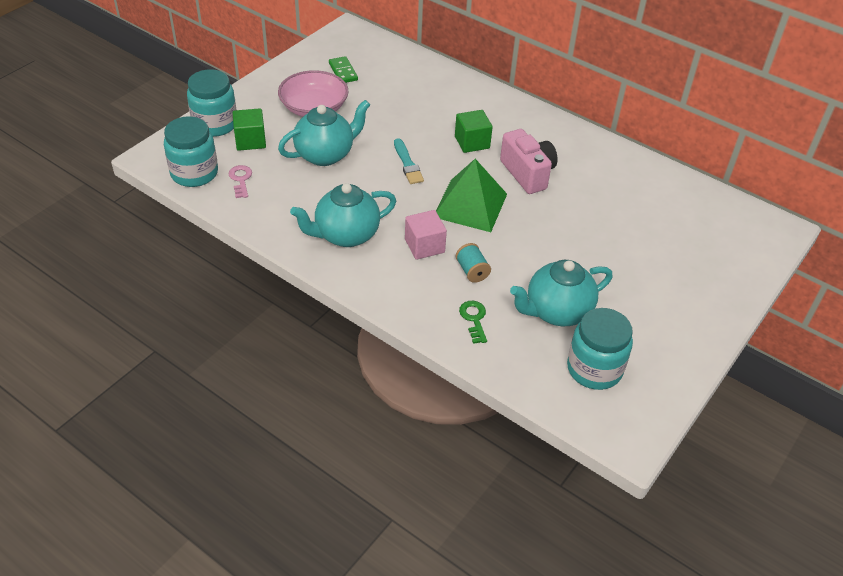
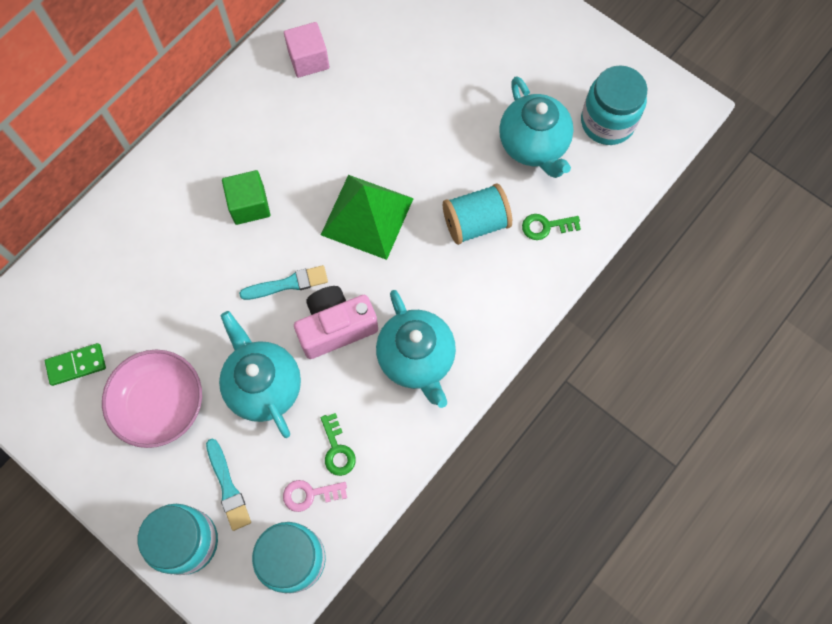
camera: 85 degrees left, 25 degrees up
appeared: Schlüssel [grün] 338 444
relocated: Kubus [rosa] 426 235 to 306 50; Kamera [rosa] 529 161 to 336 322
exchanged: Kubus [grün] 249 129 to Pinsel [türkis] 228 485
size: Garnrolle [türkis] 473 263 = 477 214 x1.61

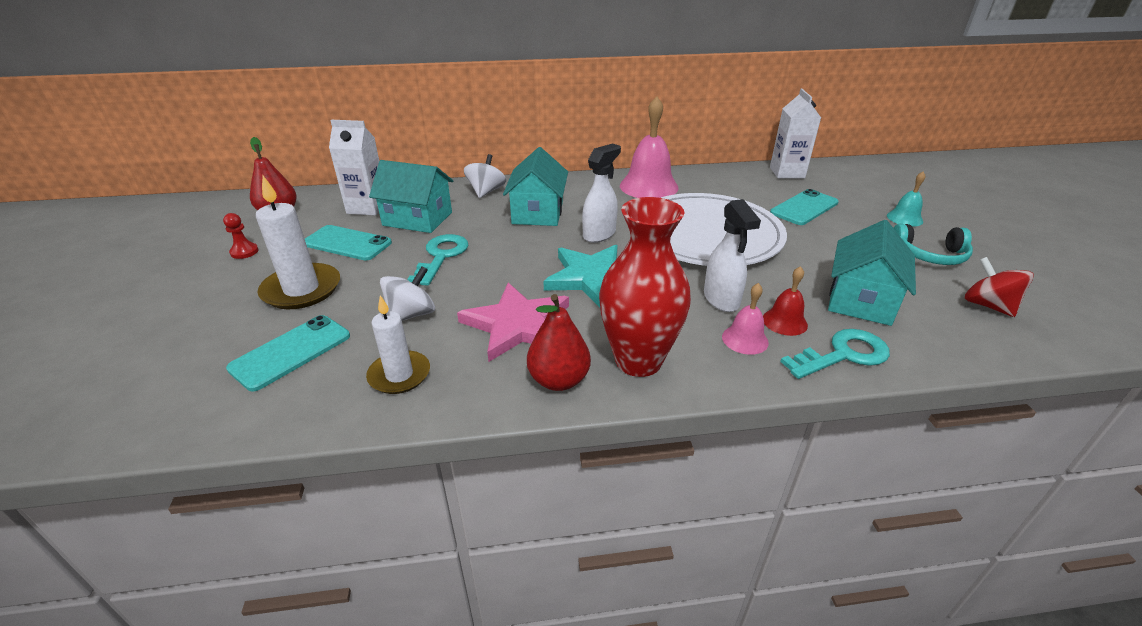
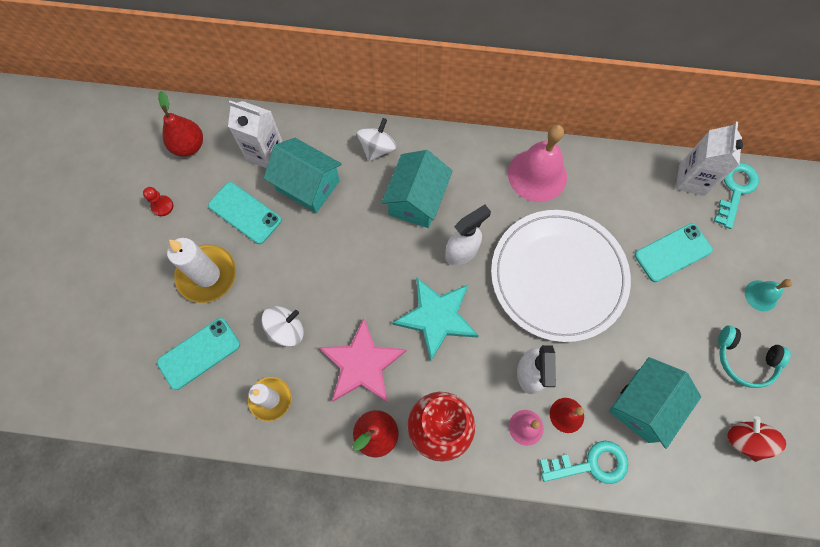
camera: 15 degrees right, 35 degrees up
relocated: Schlüssel [türkis] 437 260 to 736 195

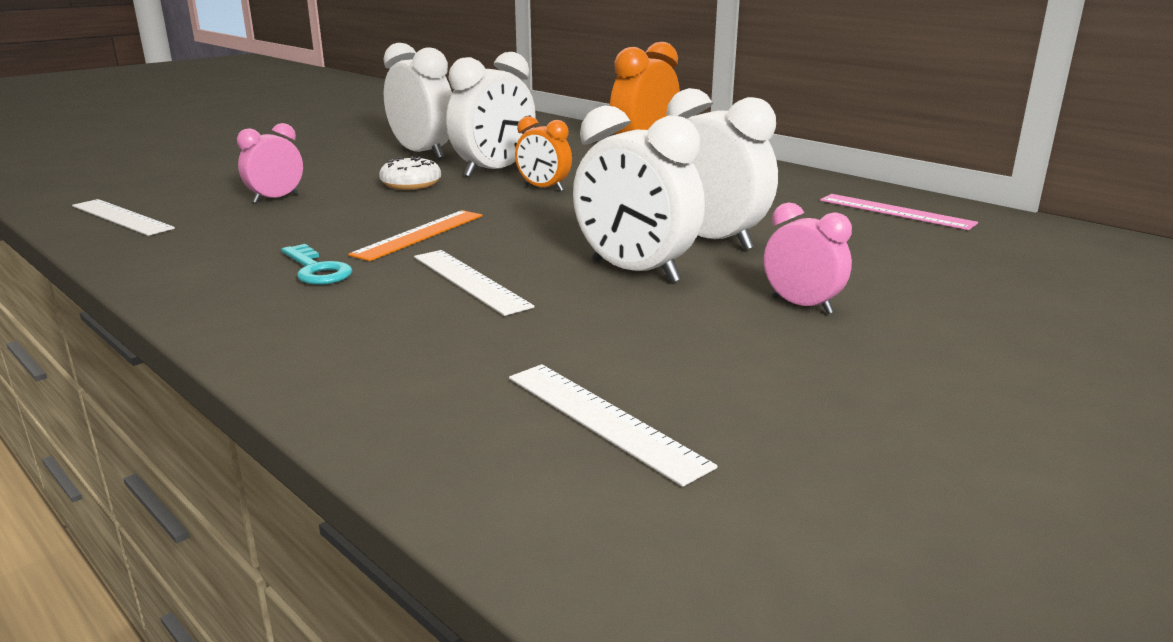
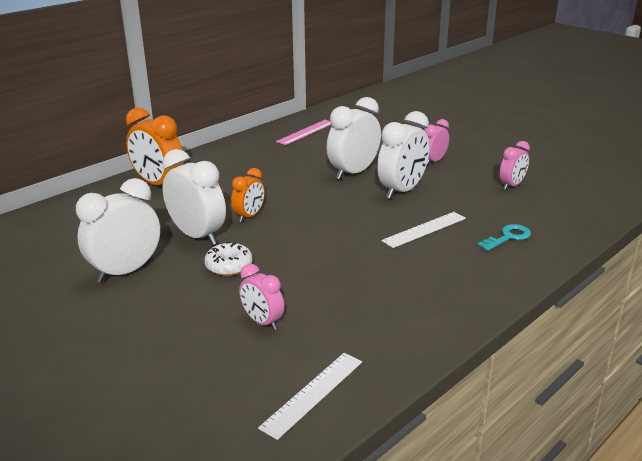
camera: 90 degrees left, 5 degrees up
missing: Lineal [orange] 415 235; Lineal [weiß] 613 425
appeared: Wecker [rosa] 514 165
relocated: Schlüssel [türkis] 317 264 to 504 237

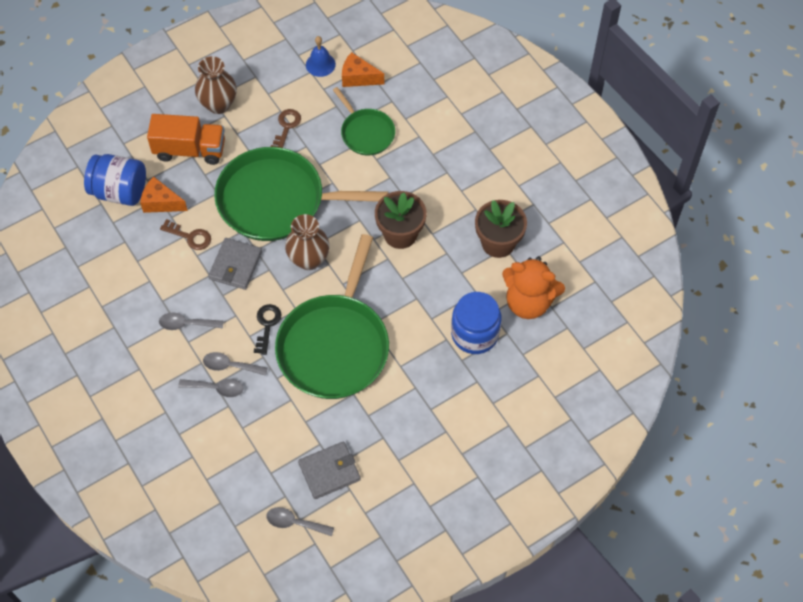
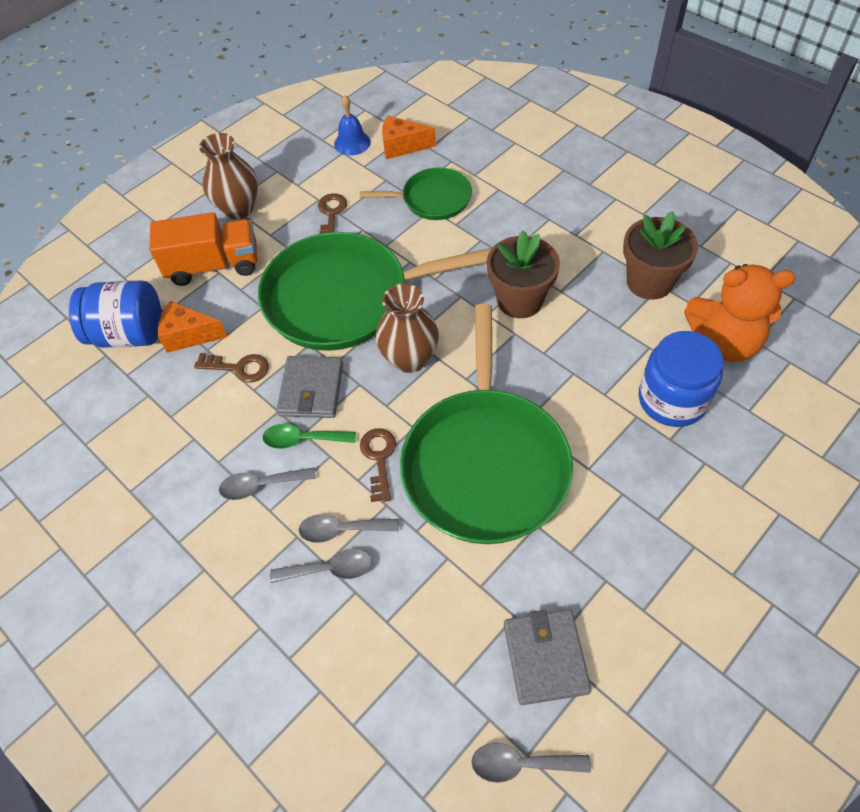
camera: 10 degrees left, 5 degrees down
appeared: Löffel [grün] 309 436
colour: Schlüssel [schwarz] 268 329 to Schlüssel [braun] 378 465
spun: Geldbörse [grau] 329 470 = 547 657 60 degrees counterclockwise; Pfanne [grün] 364 121 = 416 194 45 degrees counterclockwise

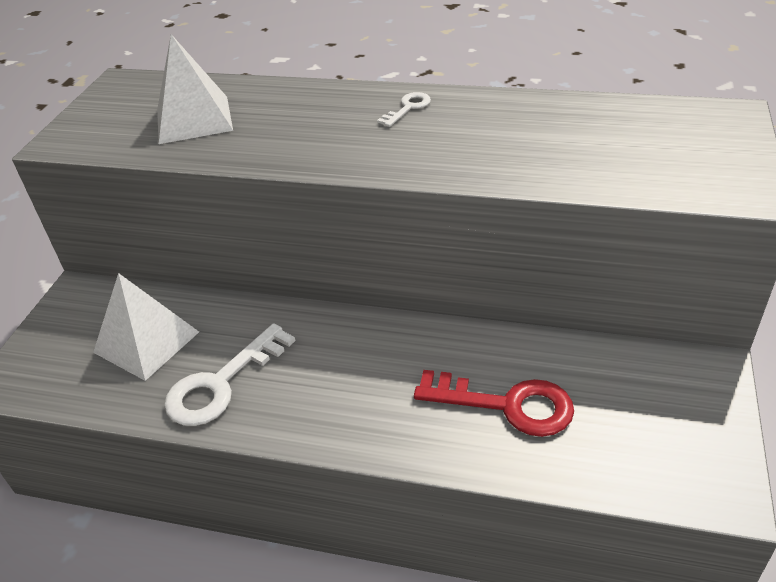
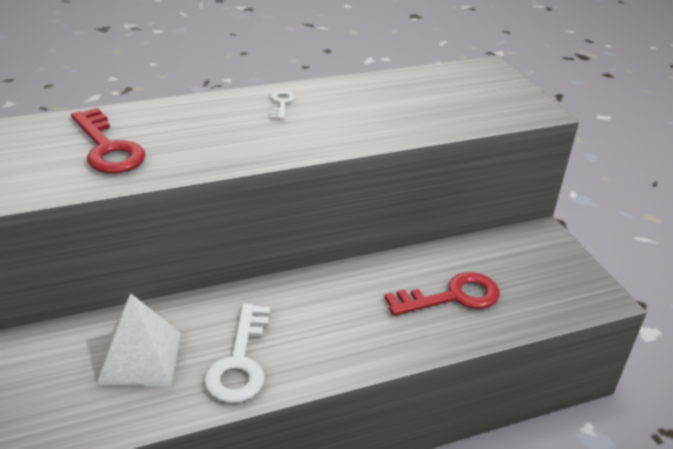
camera: 40 degrees left, 5 degrees down
exchanged: Pyramide [weiß] 195 89 to Schlüssel [rot] 108 140

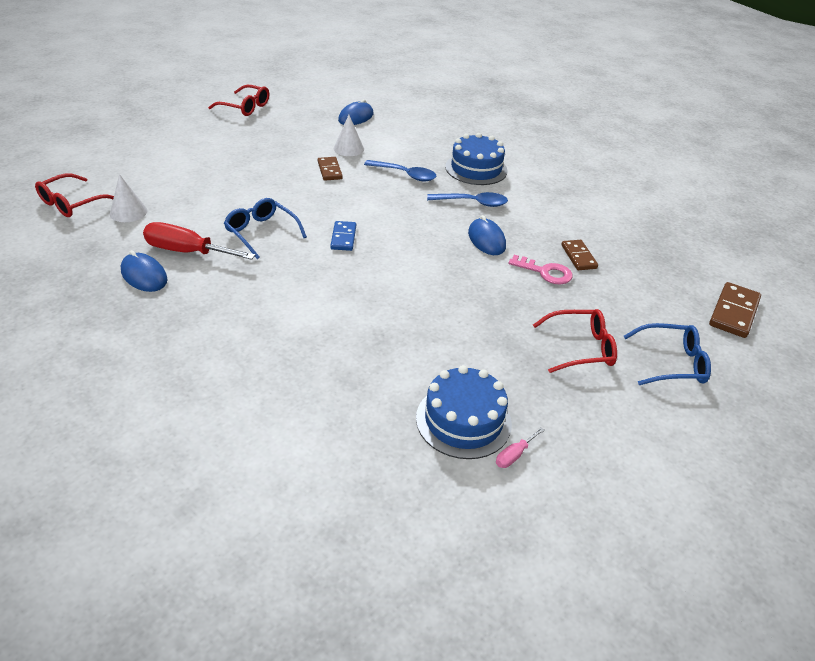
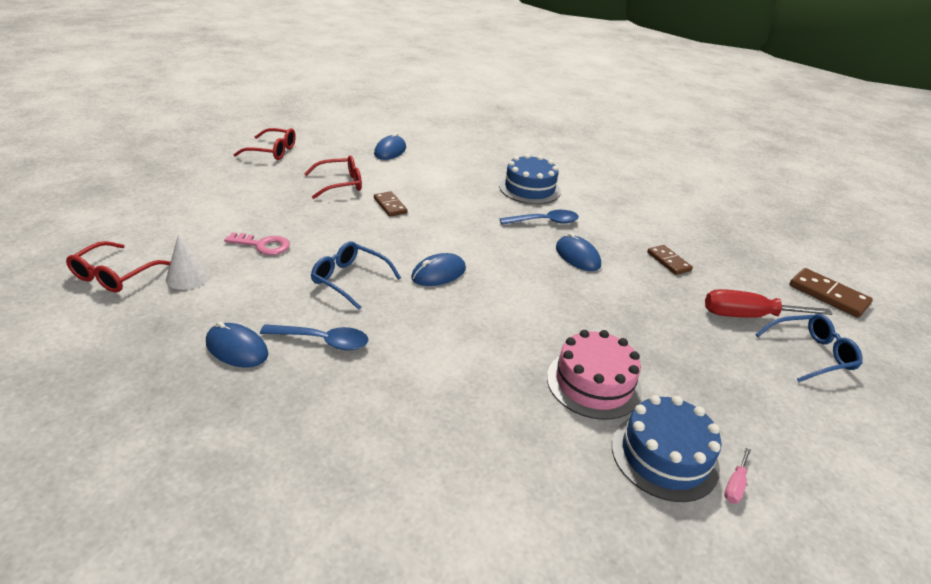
camera: 15 degrees left, 5 degrees down
missing: Kegel [weiß] 349 135
appeared: Kuchen [rosa] 594 375
relocated: Schraubenzieher [rot] 199 241 to 769 303; Löffel [blau] 400 171 to 314 337; Schlüssel [rosa] 540 270 to 257 243; Brille [rot] 575 341 to 333 177
exchanged: Dominostein [blau] 343 236 to Computermaus [blau] 438 269
spun: Dominostein [braun] 735 310 = 831 293 60 degrees counterclockwise

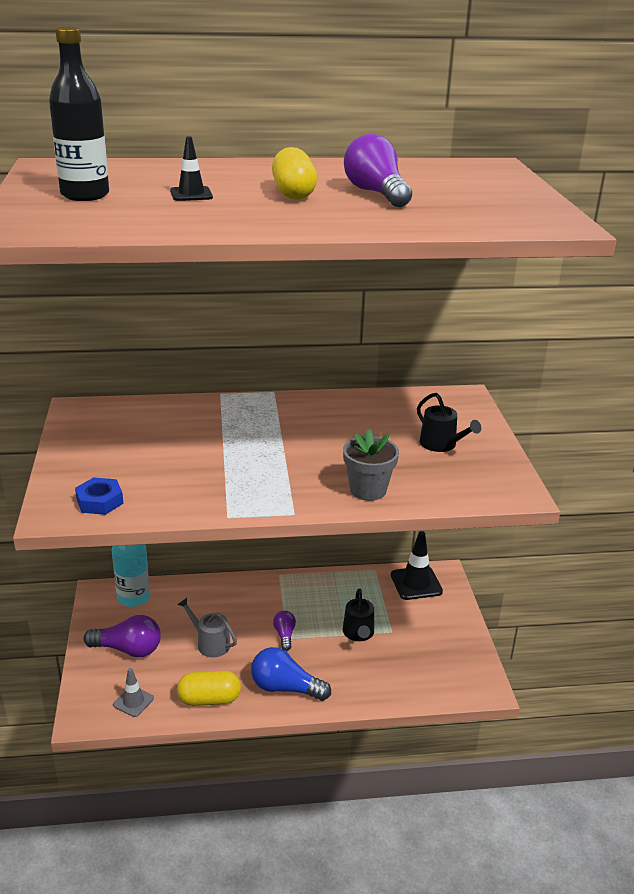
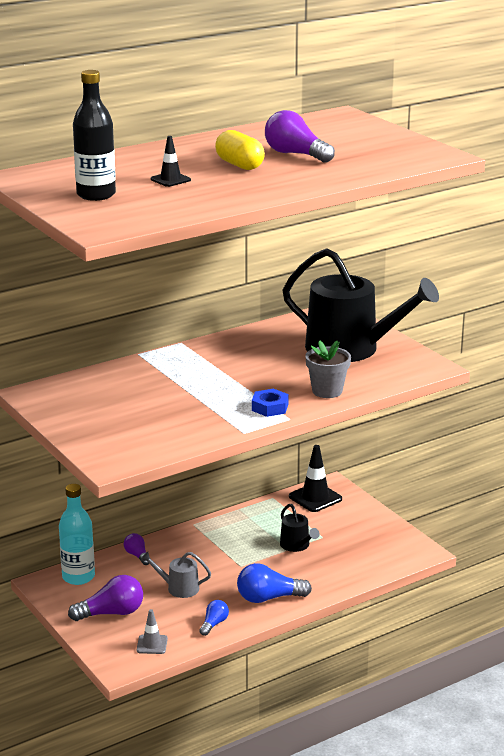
camera: 25 degrees left, 5 degrees down
relocated: Sechskantmutter [blau] 99 496 to 270 403; Glühbirne [lila] 284 631 to 137 549
exchanged: Kapsel [gelb] 209 688 to Glühbirne [blau] 214 618
size: Gießkanne [schwarz] 449 422 = 360 305 x2.30

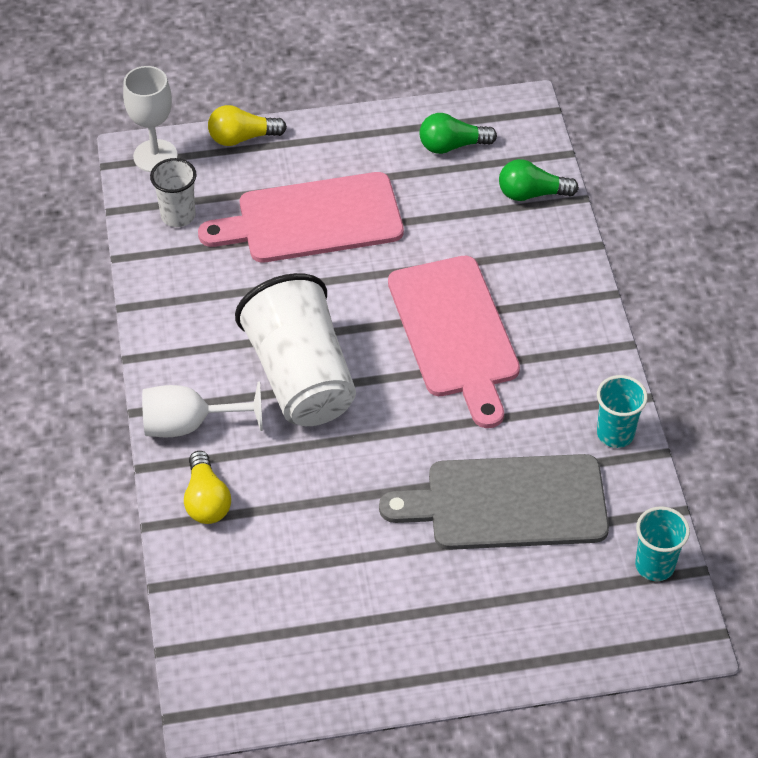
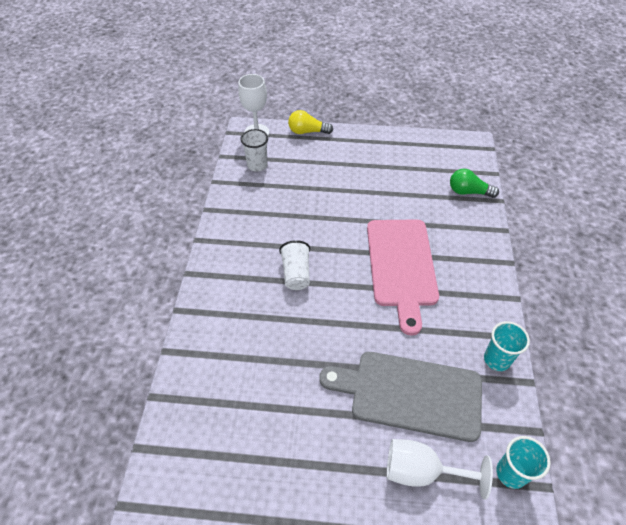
camera: 15 degrees right, 0 degrees up
missing: Glühbirne [gelb] 207 487; Schneidebrett [rosa] 301 217; Glühbirne [grün] 458 133
relocated: Kelch [weiß] 202 409 to 440 469
size: Becher [weiß] 295 349 = 294 265 x0.50

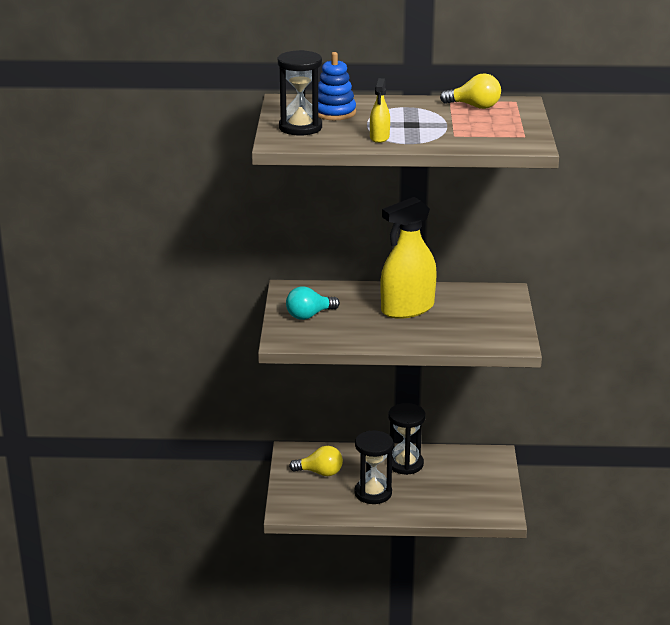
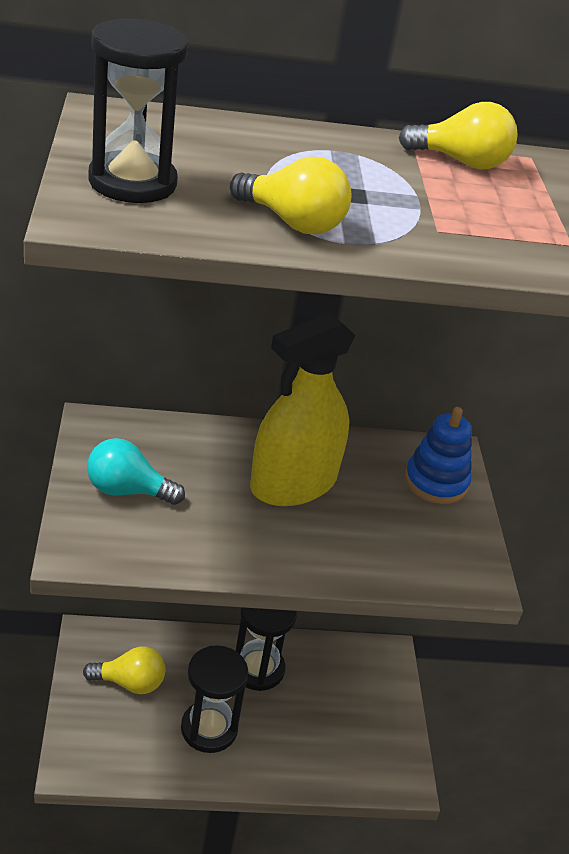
camera: 10 degrees left, 10 degrees up
relocated: Stapelspielzeug [blau] 337 86 to 438 455
exchanged: Sprühflasche [gelb] 380 110 to Glühbirne [gelb] 290 195
spun: Glühbirne [türkis] 313 303 = 136 471 45 degrees clockwise

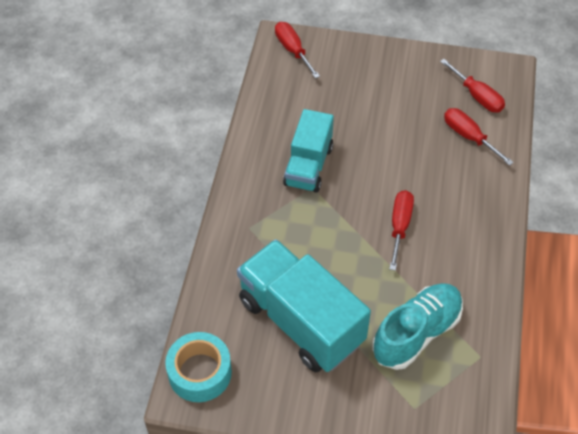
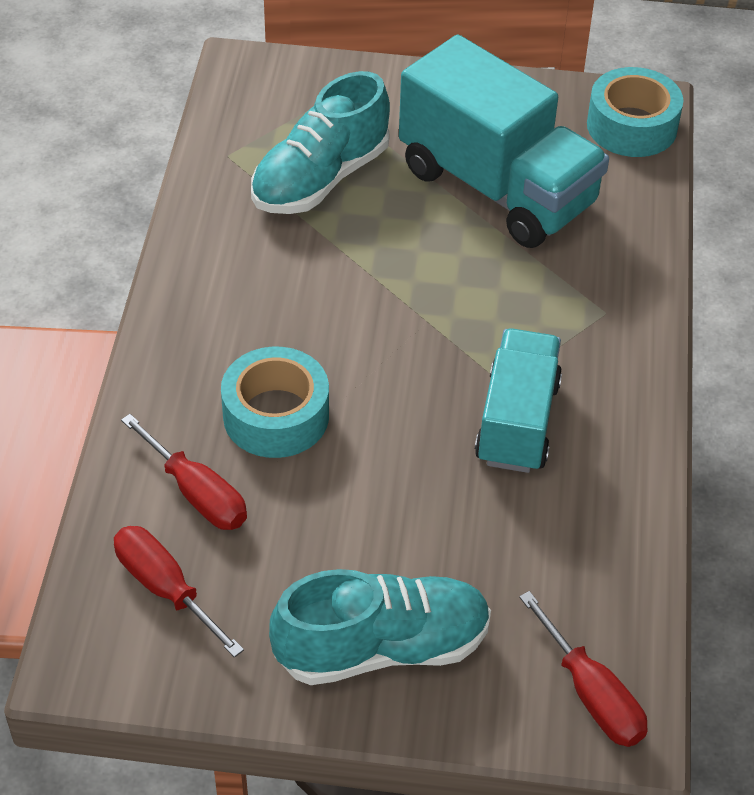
camera: 175 degrees right, 5 degrees down
missing: Schraubenzieher [rot] 401 230
appeared: Klebeband [türkis] 275 402; Schuh [türkis] 380 627

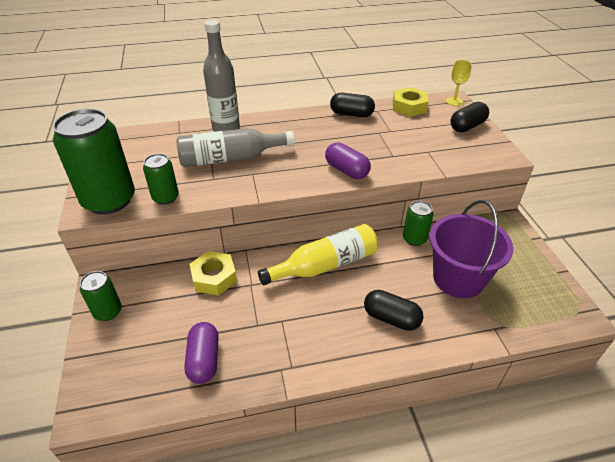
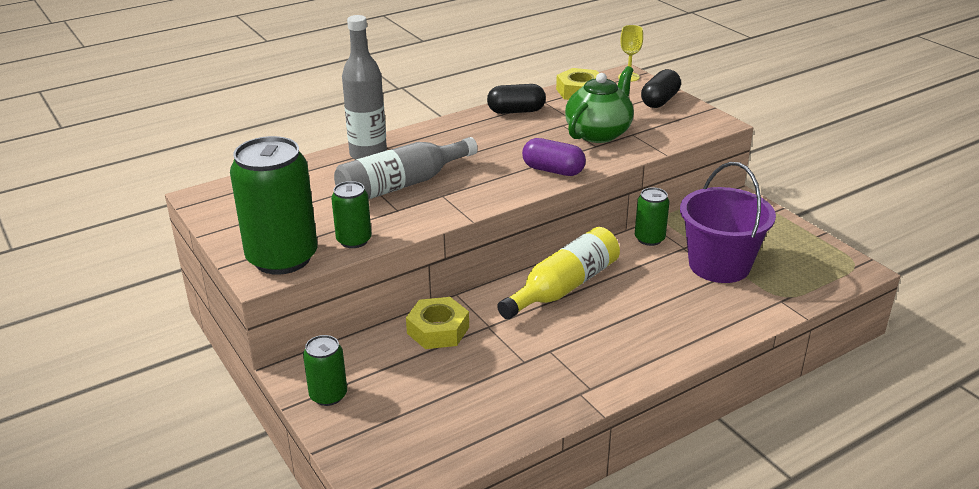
camera: 20 degrees left, 10 degrees down
missing: Kapsel [lila] 202 353; Kapsel [schwarz] 394 310
appeared: Teekanne [grün] 599 104

